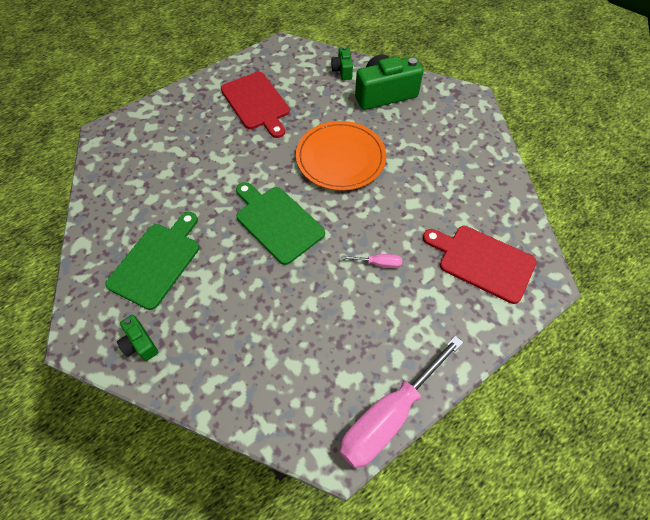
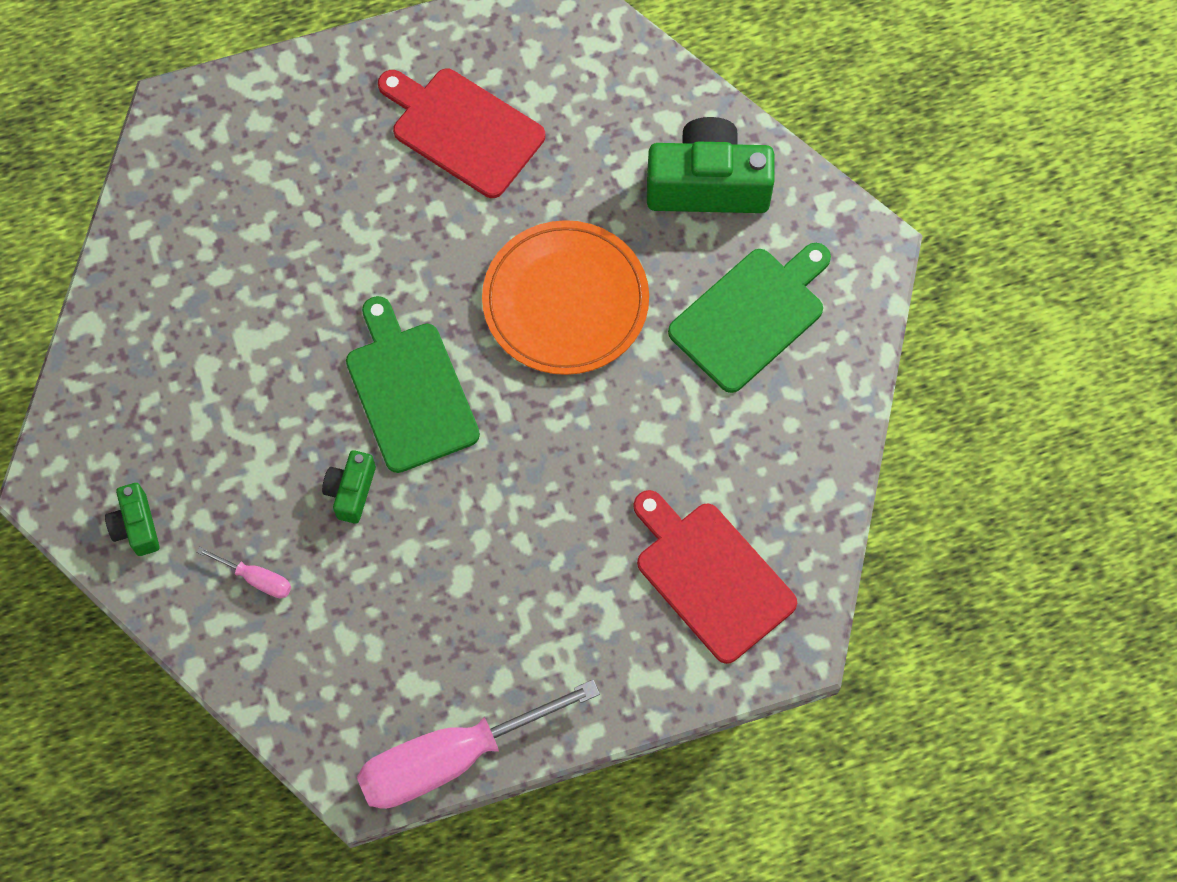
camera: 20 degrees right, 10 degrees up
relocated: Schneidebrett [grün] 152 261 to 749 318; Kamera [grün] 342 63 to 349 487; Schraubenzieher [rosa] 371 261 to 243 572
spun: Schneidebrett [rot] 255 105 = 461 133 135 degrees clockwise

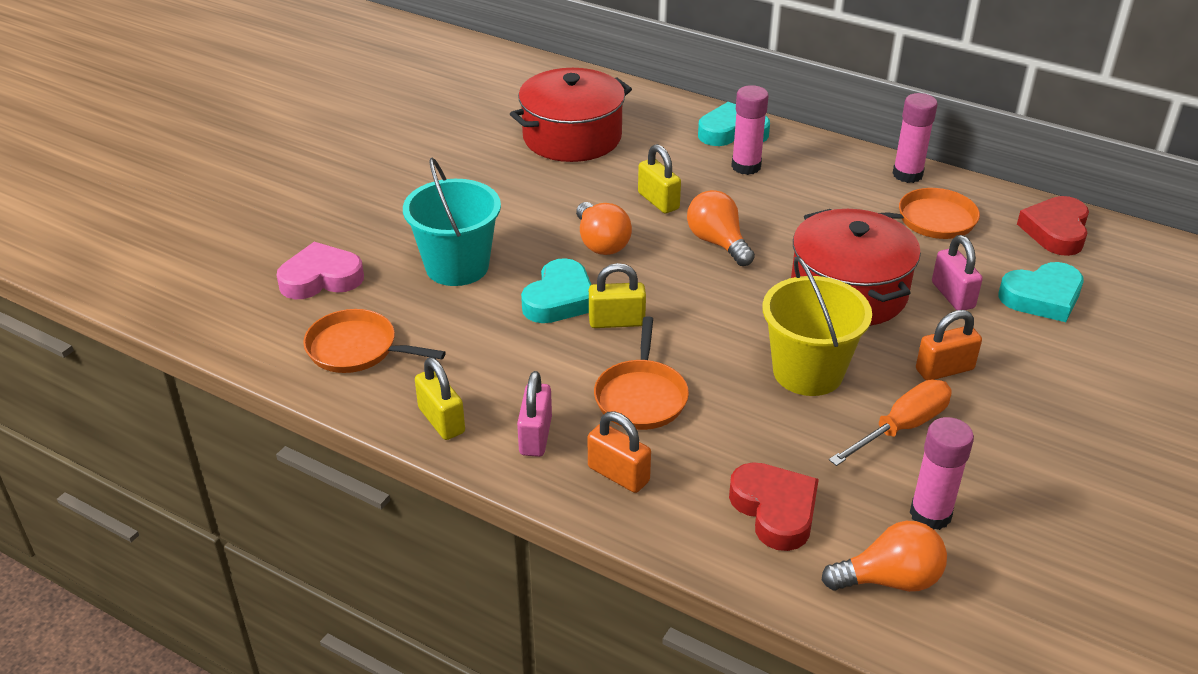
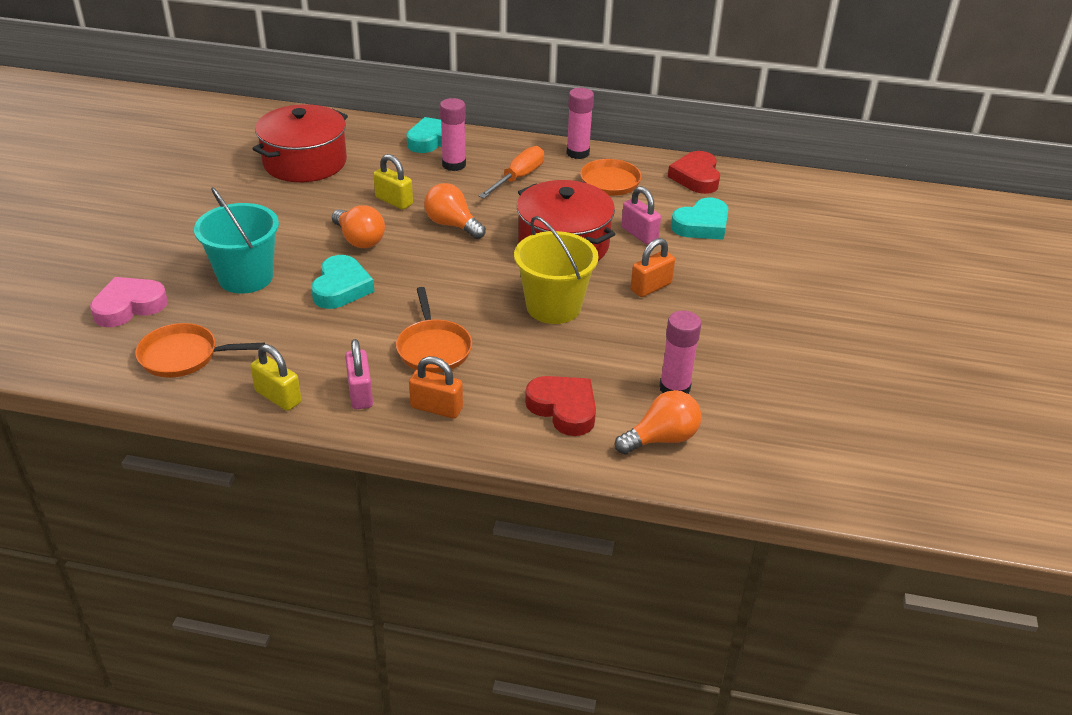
camera: 20 degrees left, 0 degrees up
missing: Vorhängeschloss [gelb] 617 295
relocated: Schraubenzieher [orange] 890 423 to 511 172

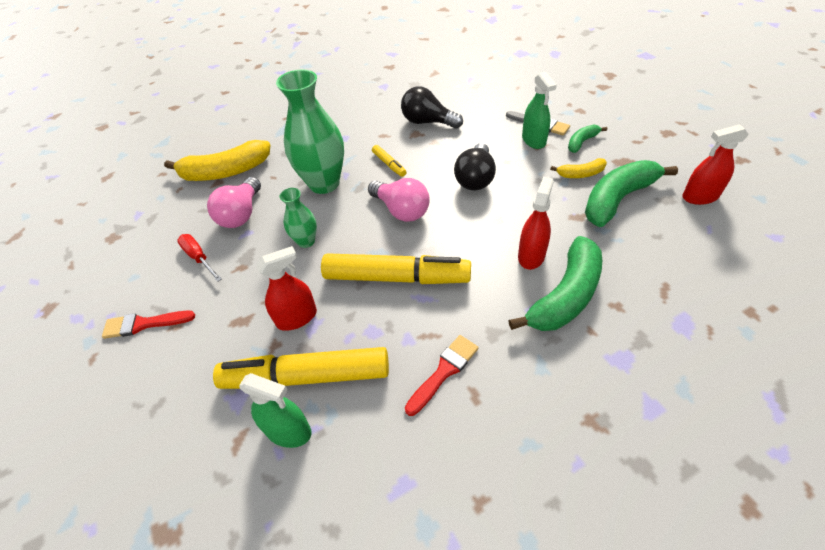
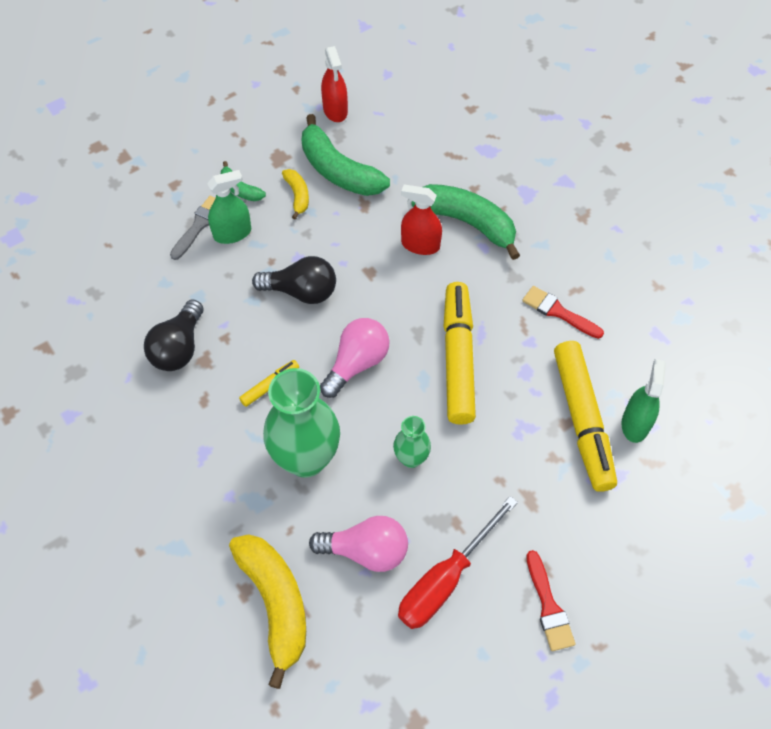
camera: 100 degrees left, 10 degrees up
missing: Sprühflasche [rot] 286 288
size: Schraubenzieher [rot] 199 258 = 458 562 x1.70

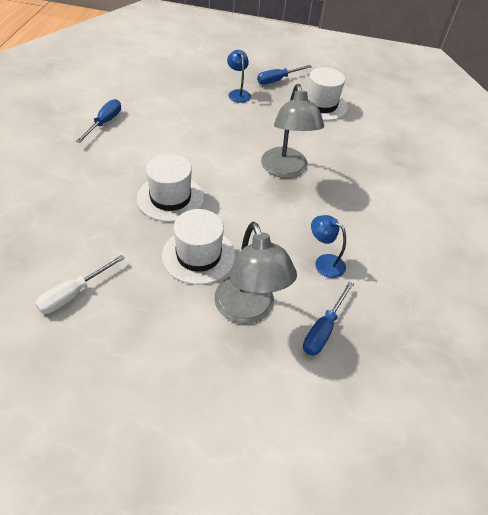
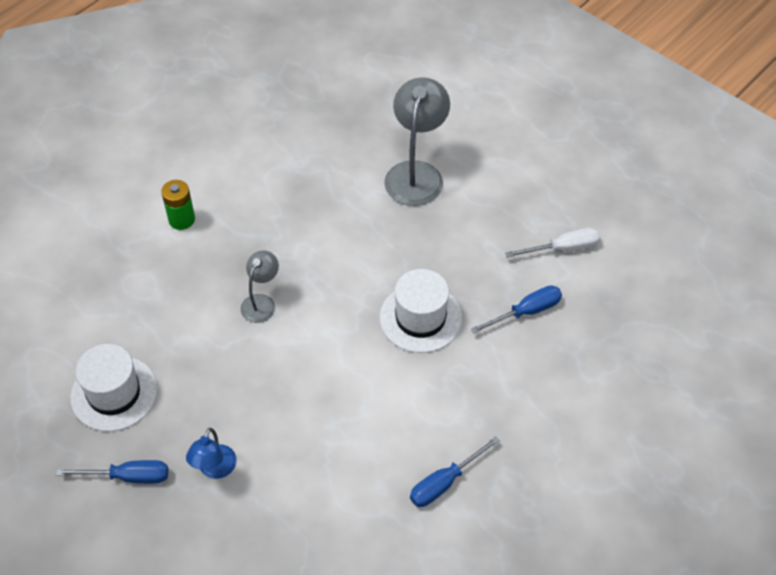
camera: 145 degrees left, 5 degrees up
missing: Hut [weiß] 198 247; Lampe [blau] 328 246
appeared: Batterie [grün] 178 205
relocated: Schraubenzieher [blau] 328 319 to 516 309
size: Lampe [grau] 292 131 = 259 286 x0.55

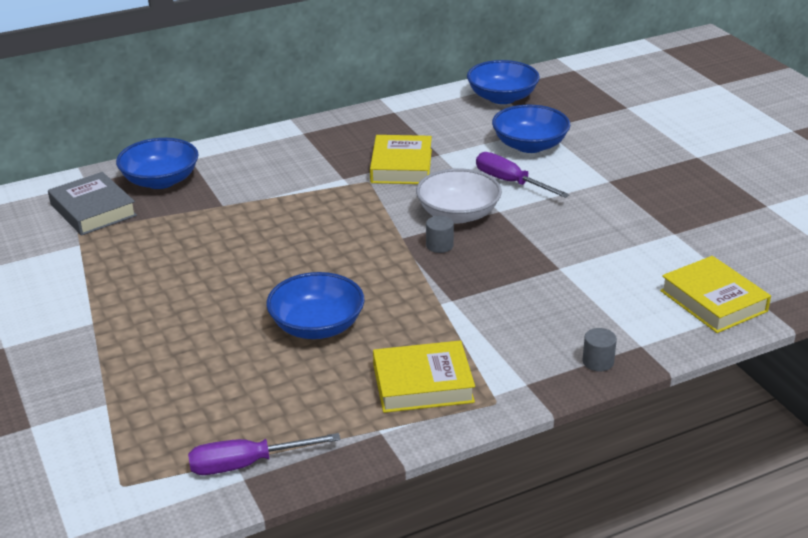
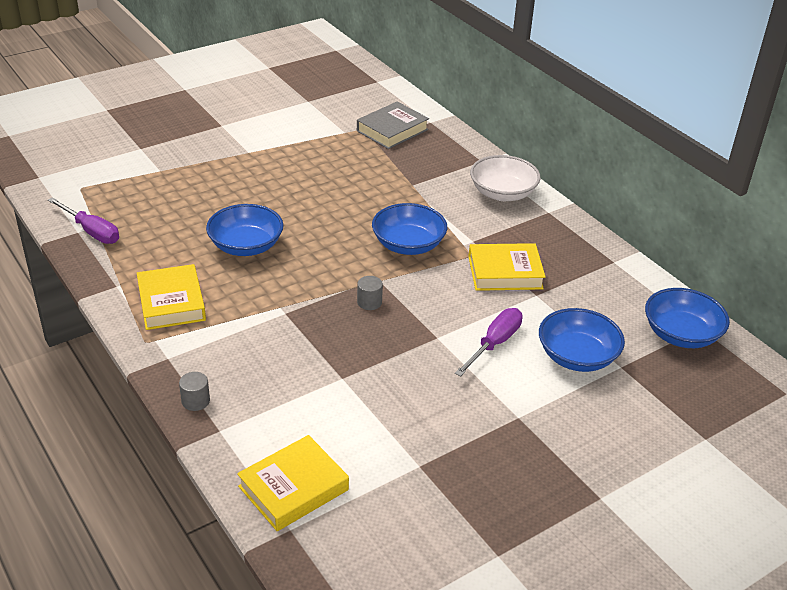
camera: 80 degrees right, 5 degrees up
relocated: Schüssel [blau] 157 163 to 409 229; Schüssel [weiß] 459 195 to 505 178
spun: Schraubenzieher [lila] 264 454 = 83 220 150 degrees clockwise

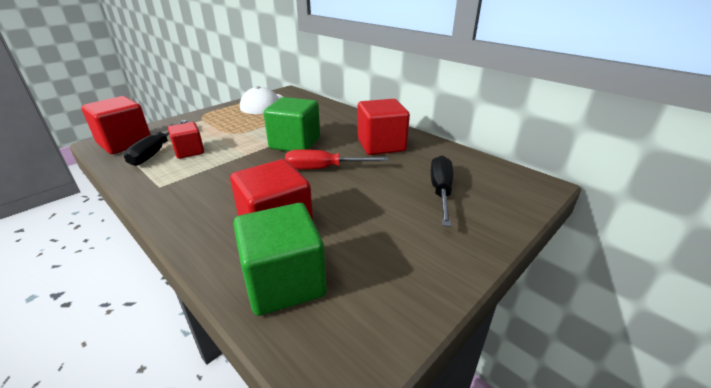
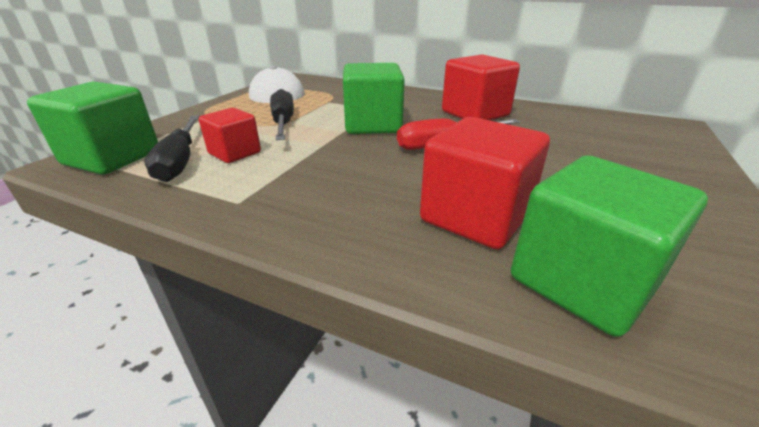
camera: 20 degrees left, 0 degrees up
relocated: Schraubenzieher [schwarz] 442 191 to 282 114
colour: Kubus [rot] 116 125 to Kubus [grün] 92 128

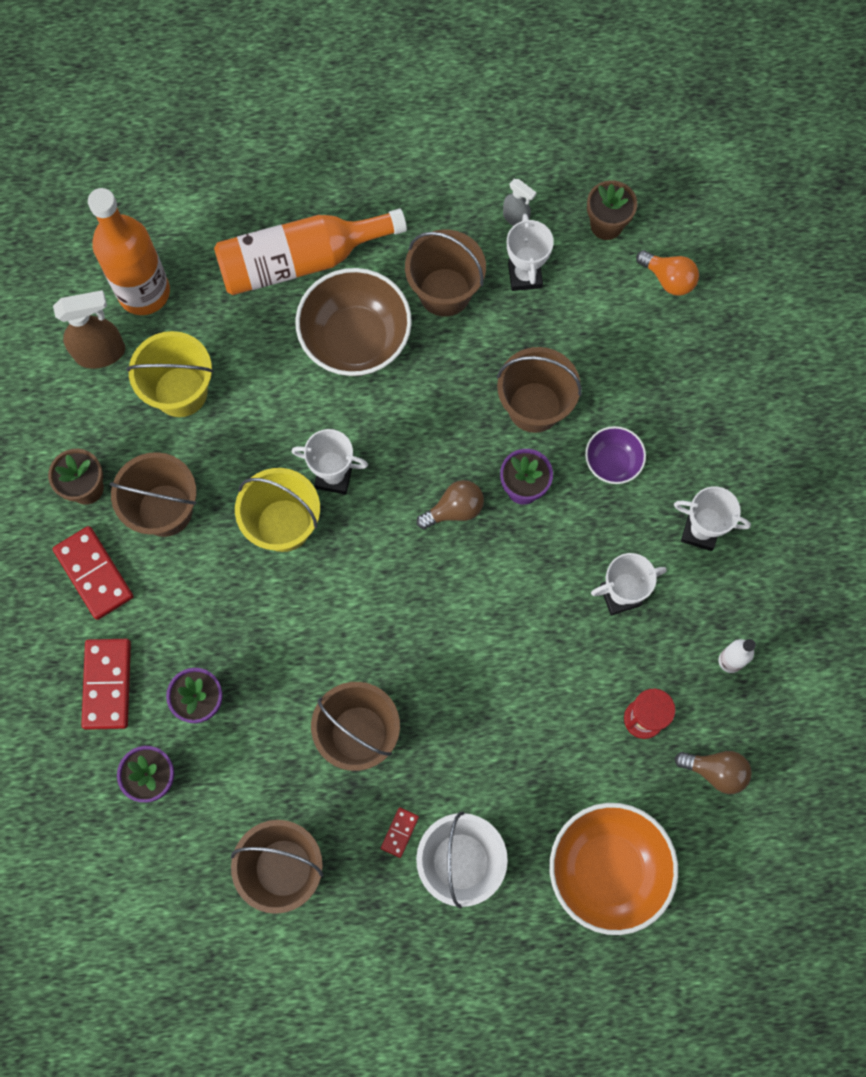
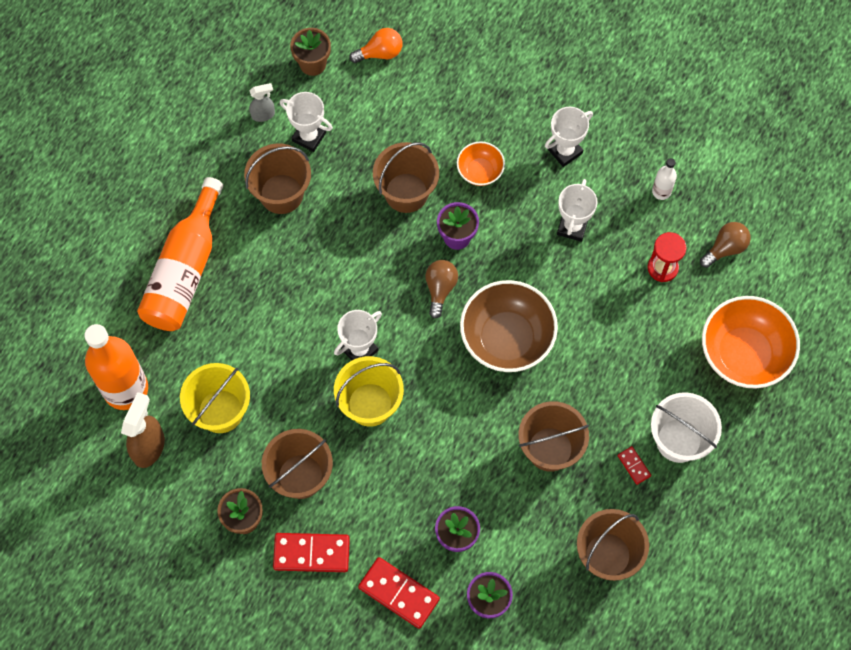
camera: 55 degrees left, 5 degrees down
relocated: Schüssel [braun] 353 322 to 509 326
colour: Schüssel [lila] 615 455 to Schüssel [orange] 481 164

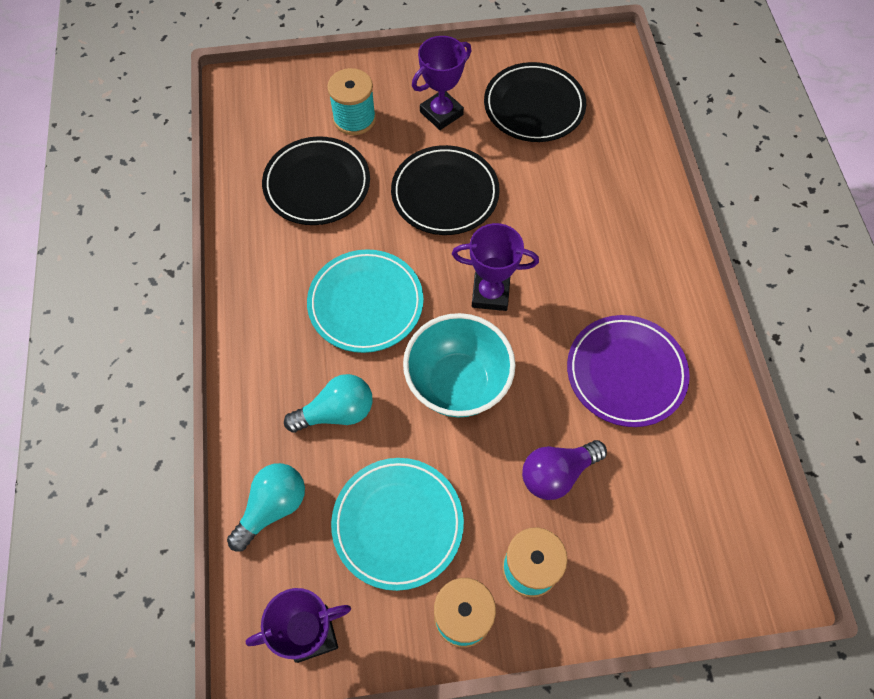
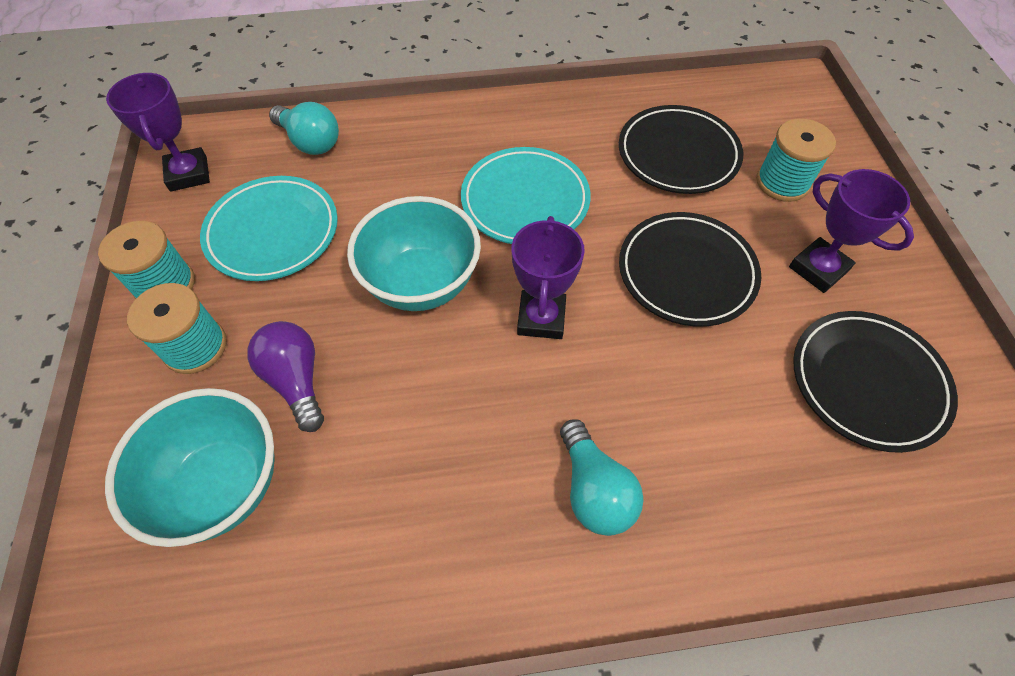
camera: 90 degrees right, 5 degrees down
missing: Teller [lila] 628 371
appeared: Schüssel [türkis] 190 467
relocated: Glühbirne [türkis] 328 403 to 601 477

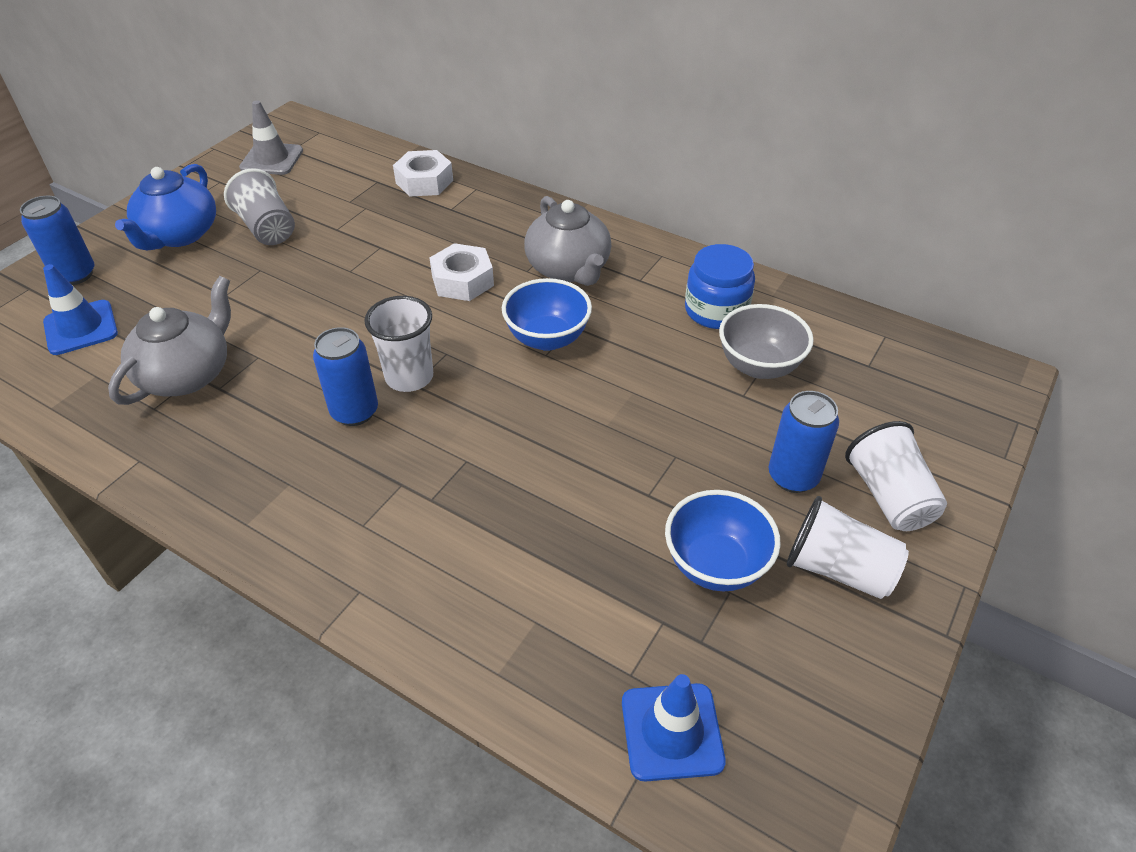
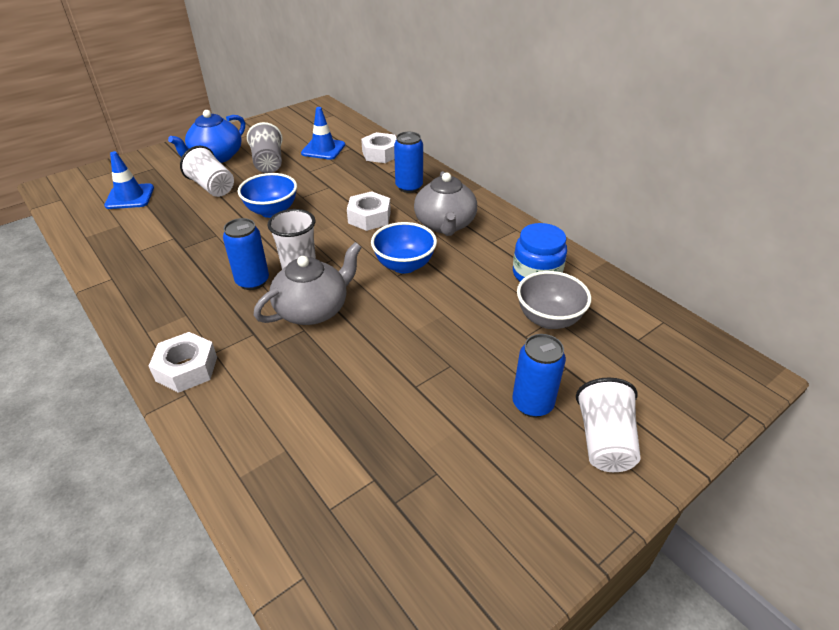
camera: 20 degrees right, 5 degrees down
missing: Leitkegel [grau] 271 137
appeared: Sechskantmutter [weiß] 183 362
relocated: Dose [blau] 57 240 to 408 162; Teekanne [grau] 169 340 to 308 283; Leitkegel [blau] 674 728 to 323 133; Schüssel [blau] 723 540 to 267 195; Becher [weiß] 848 547 to 207 171

